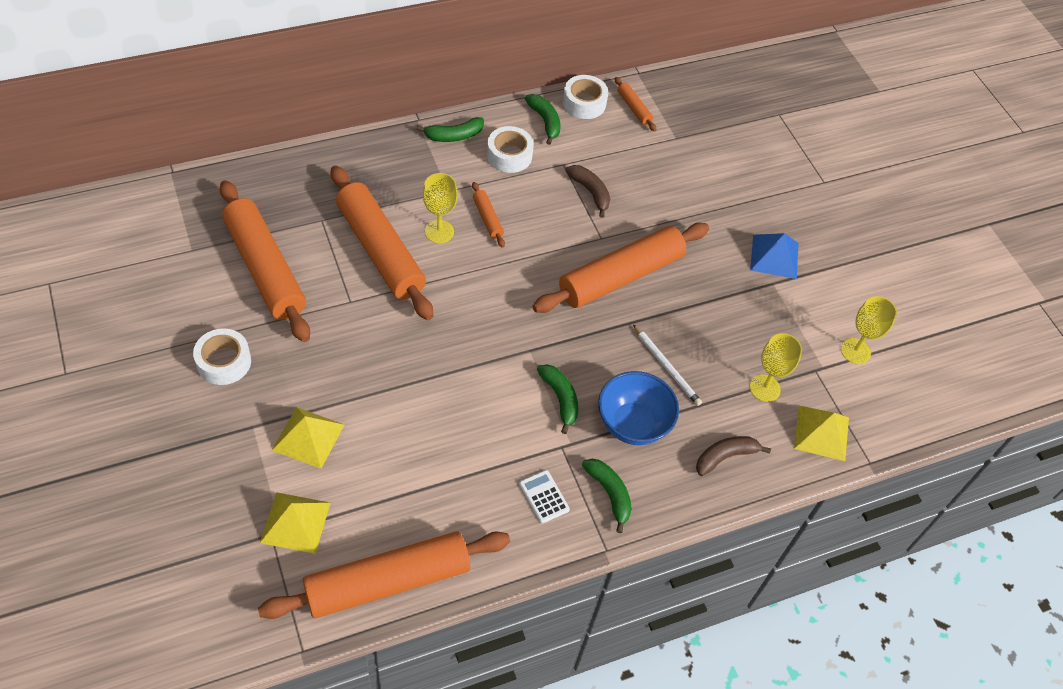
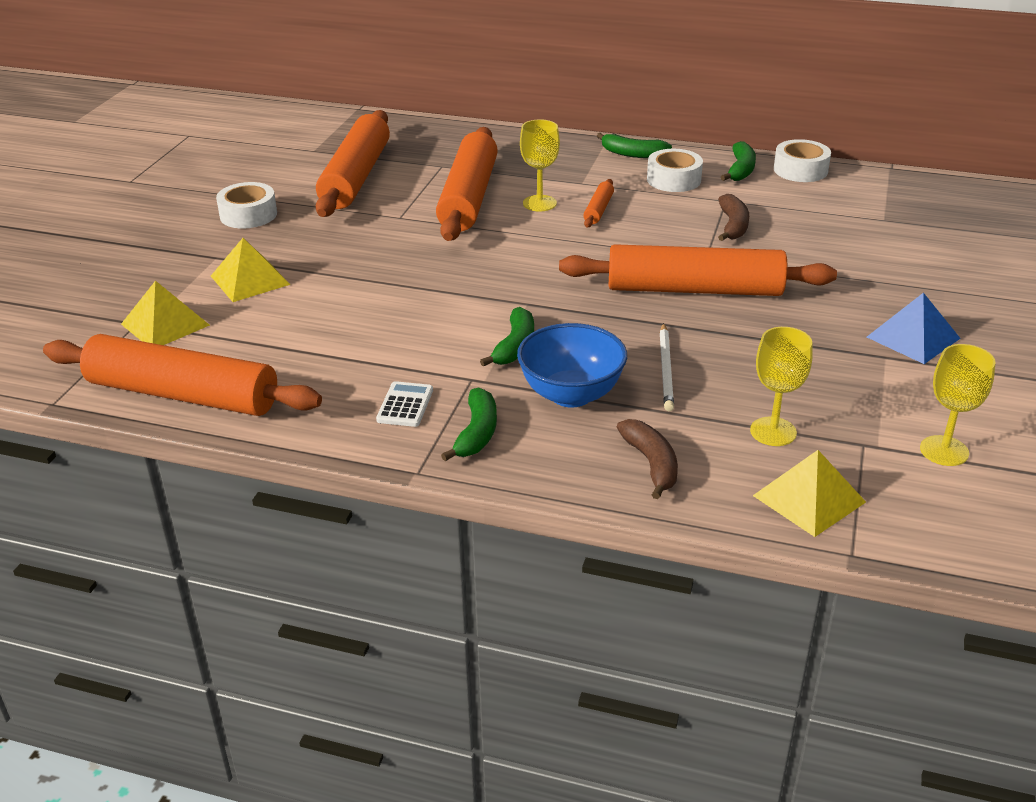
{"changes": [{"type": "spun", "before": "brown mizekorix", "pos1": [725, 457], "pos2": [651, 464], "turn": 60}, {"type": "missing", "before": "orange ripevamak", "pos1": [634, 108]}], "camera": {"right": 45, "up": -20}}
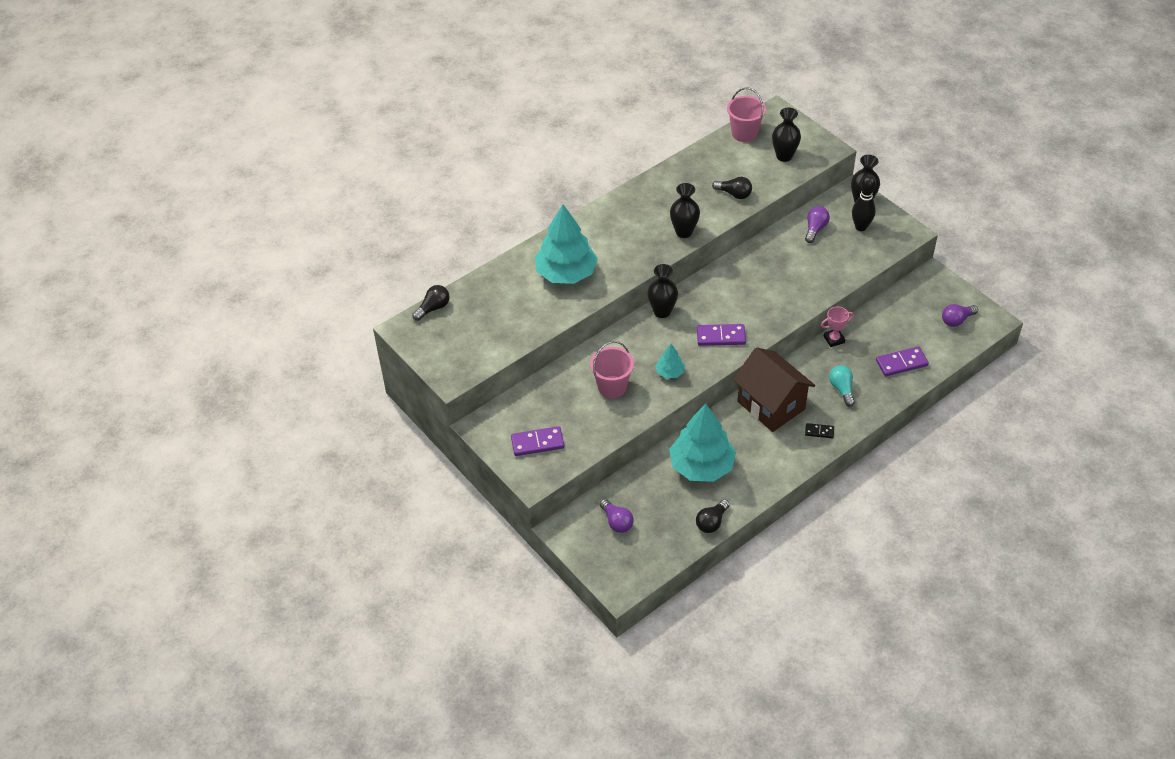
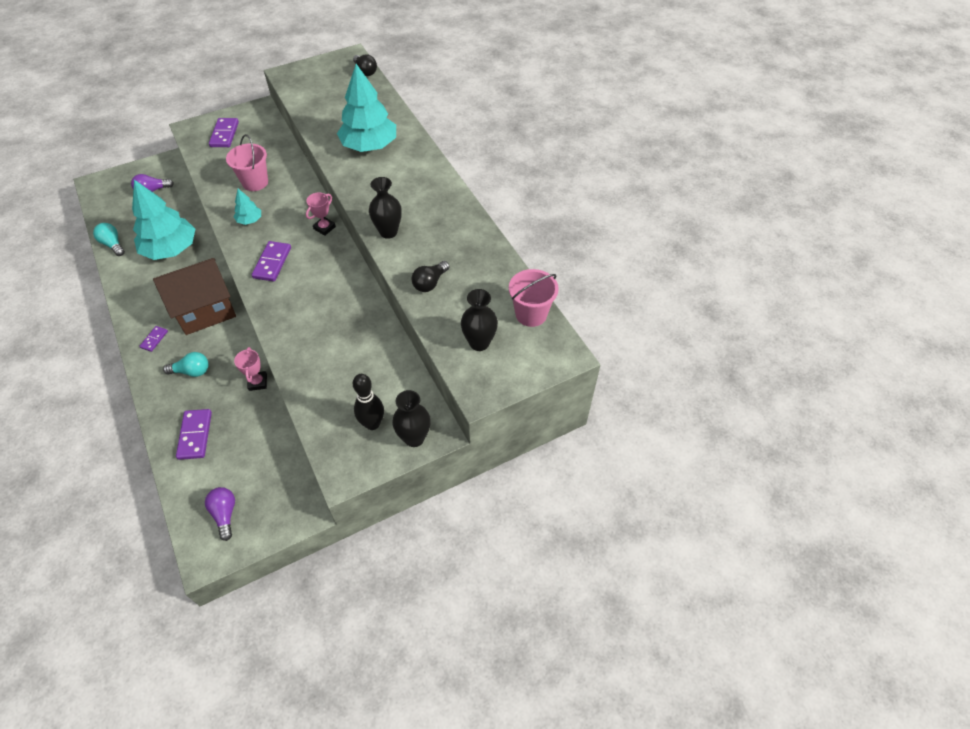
{"changes": [{"type": "colour", "before": "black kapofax", "after": "turquoise kapofax", "pos1": [711, 522], "pos2": [113, 244]}, {"type": "colour", "before": "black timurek", "after": "purple timurek", "pos1": [819, 431], "pos2": [154, 339]}, {"type": "exchanged", "before": "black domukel", "after": "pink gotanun", "pos1": [662, 311], "pos2": [324, 228]}, {"type": "missing", "before": "purple kapofax", "pos1": [815, 229]}], "camera": {"right": 100, "up": 5}}
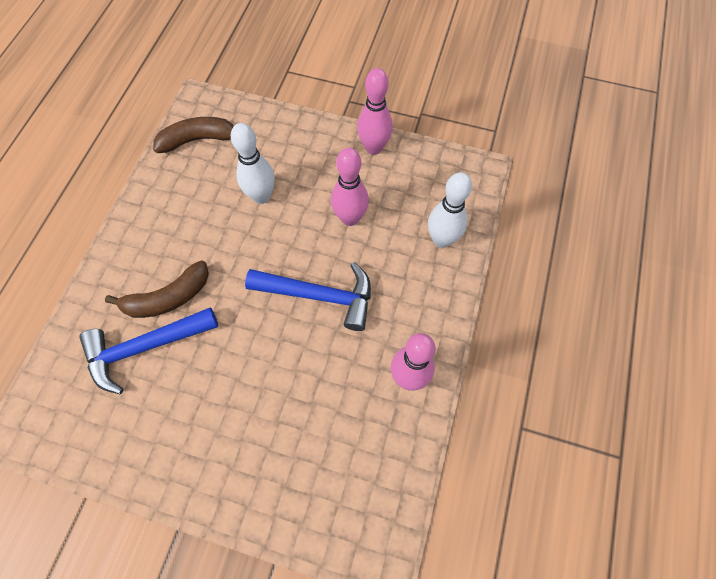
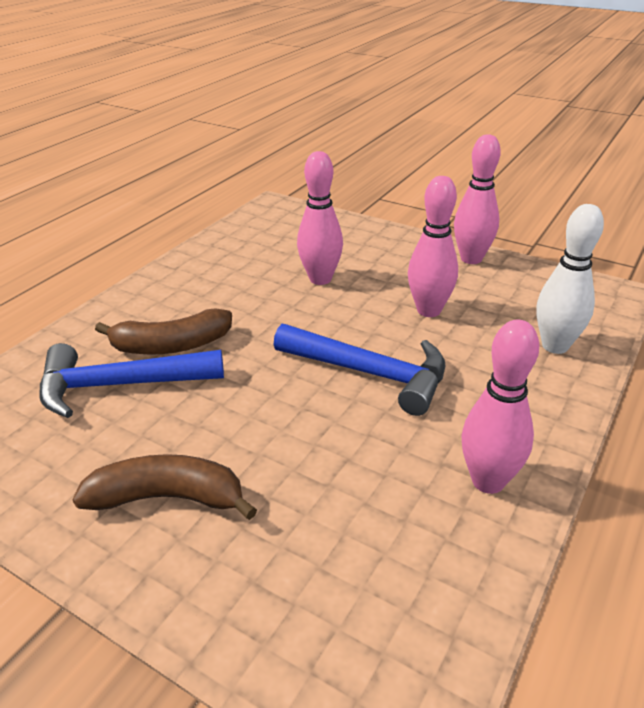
{"changes": [{"type": "relocated", "before": "brown mizekorix", "pos1": [199, 139], "pos2": [168, 497]}, {"type": "colour", "before": "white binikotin", "after": "pink binikotin", "pos1": [261, 196], "pos2": [320, 279]}], "camera": {"right": 15, "up": -30}}
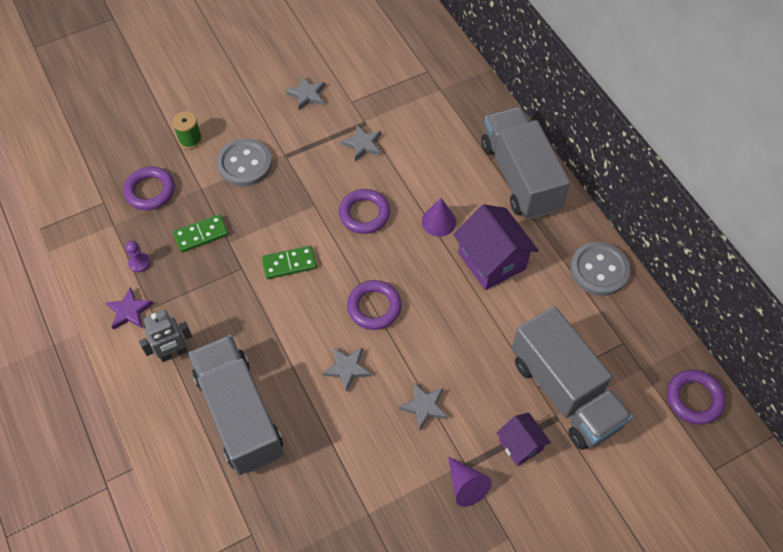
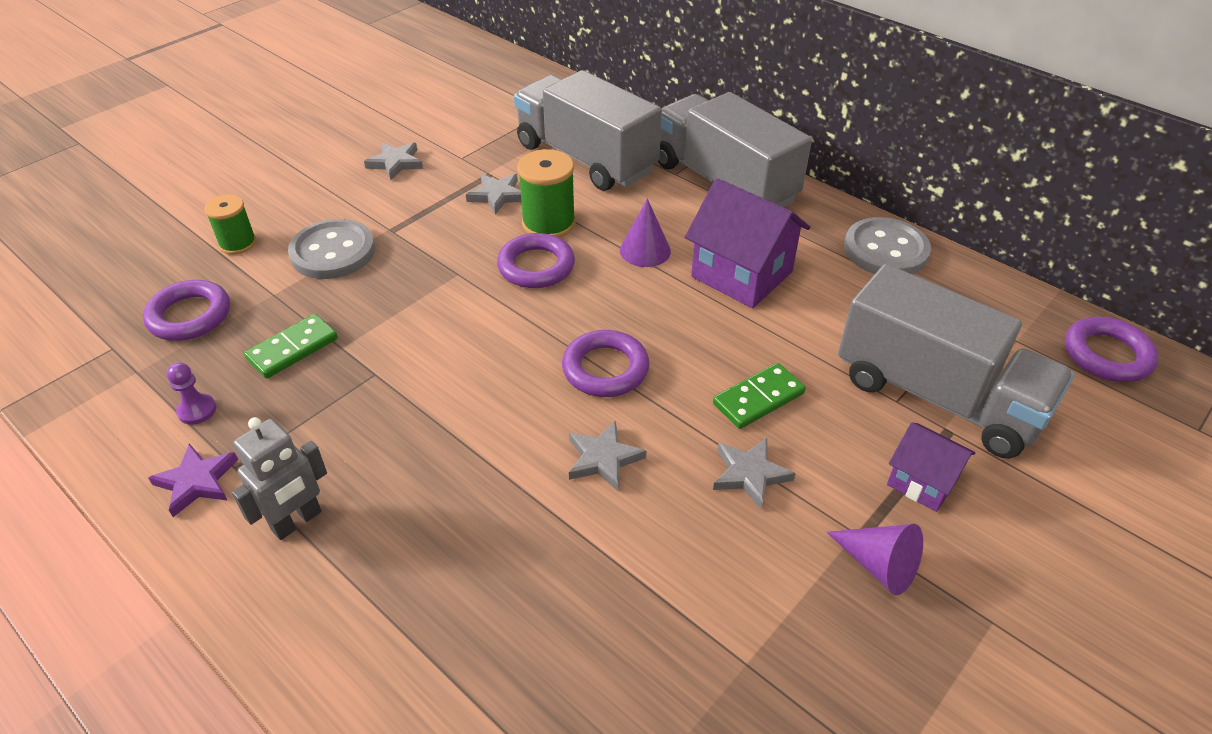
{"changes": [{"type": "relocated", "before": "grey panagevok", "pos1": [240, 414], "pos2": [586, 158]}, {"type": "appeared", "after": "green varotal", "pos2": [548, 224]}, {"type": "relocated", "before": "green timurek", "pos1": [289, 264], "pos2": [758, 399]}], "camera": {"right": -20, "up": -15}}
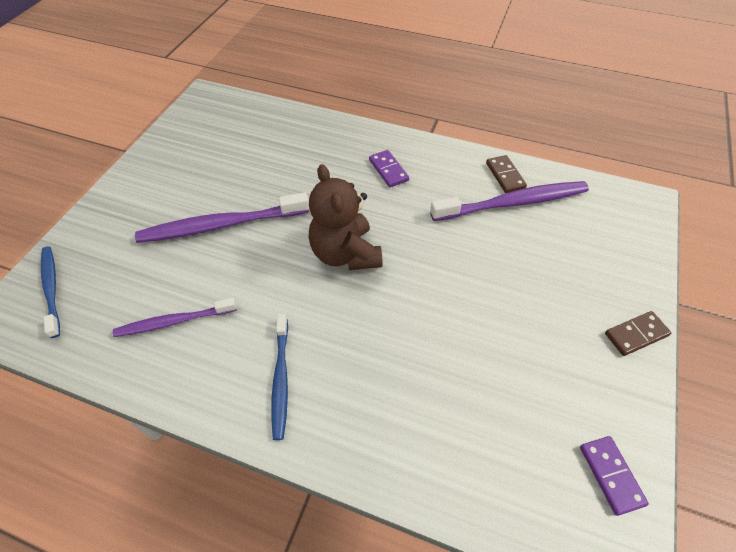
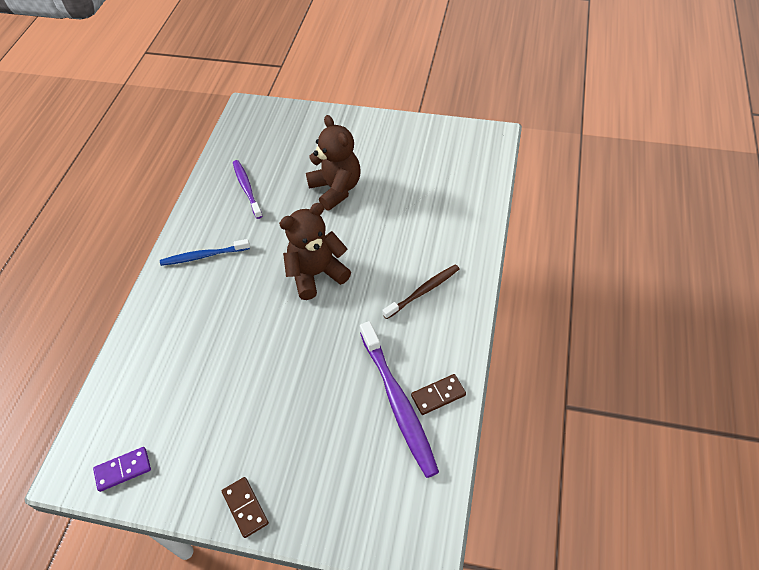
{"changes": [{"type": "exchanged", "before": "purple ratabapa", "after": "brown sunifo", "pos1": [220, 225], "pos2": [336, 189]}, {"type": "exchanged", "before": "purple timurek", "after": "brown ratabapa", "pos1": [388, 170], "pos2": [423, 291]}, {"type": "missing", "before": "blue ratabapa", "pos1": [51, 288]}], "camera": {"right": 85, "up": 0}}
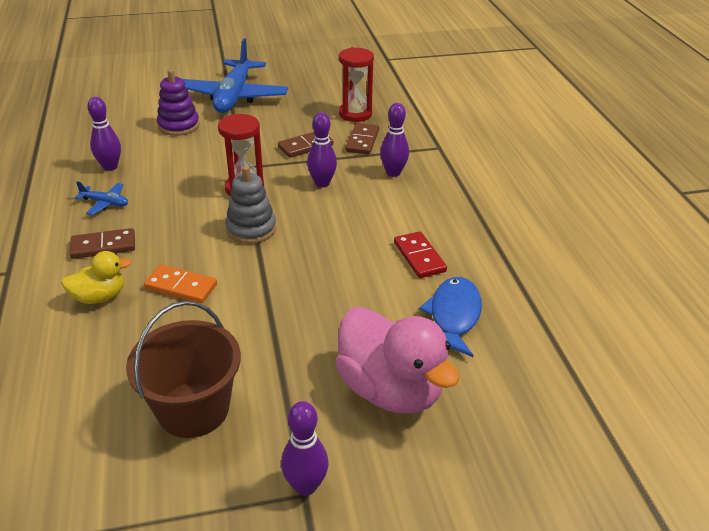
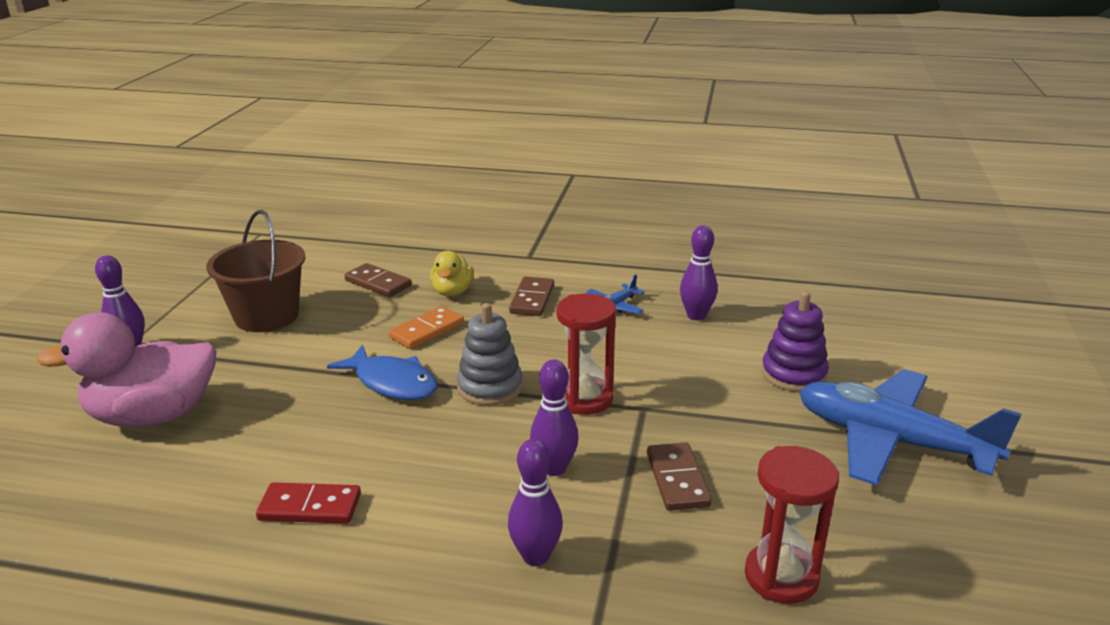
{"changes": [{"type": "relocated", "before": "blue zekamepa", "pos1": [453, 316], "pos2": [392, 383]}, {"type": "relocated", "before": "brown timurek", "pos1": [362, 141], "pos2": [378, 283]}], "camera": {"right": 115, "up": -10}}
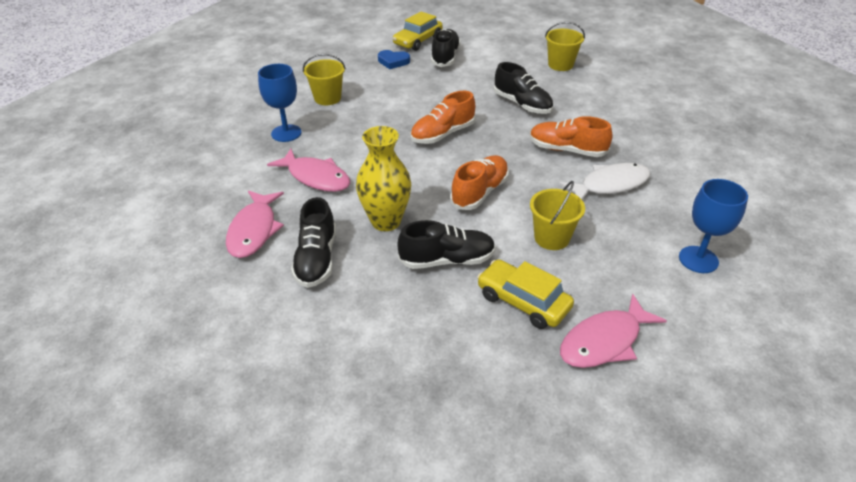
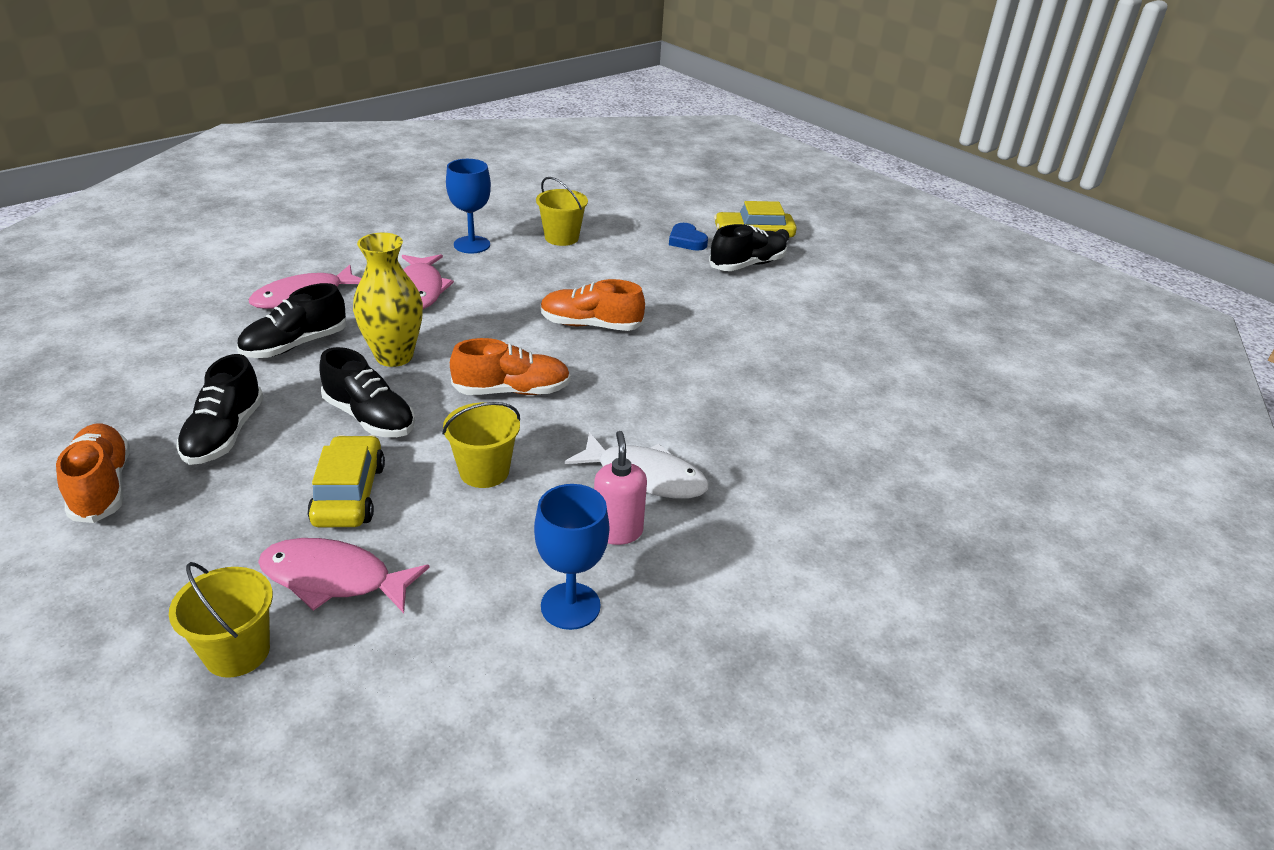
{"changes": [{"type": "relocated", "before": "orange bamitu", "pos1": [567, 150], "pos2": [102, 487]}, {"type": "relocated", "before": "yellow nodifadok", "pos1": [560, 65], "pos2": [237, 652]}, {"type": "relocated", "before": "black bamitu", "pos1": [522, 104], "pos2": [224, 434]}, {"type": "appeared", "after": "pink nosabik", "pos2": [617, 531]}], "camera": {"right": 45, "up": -5}}
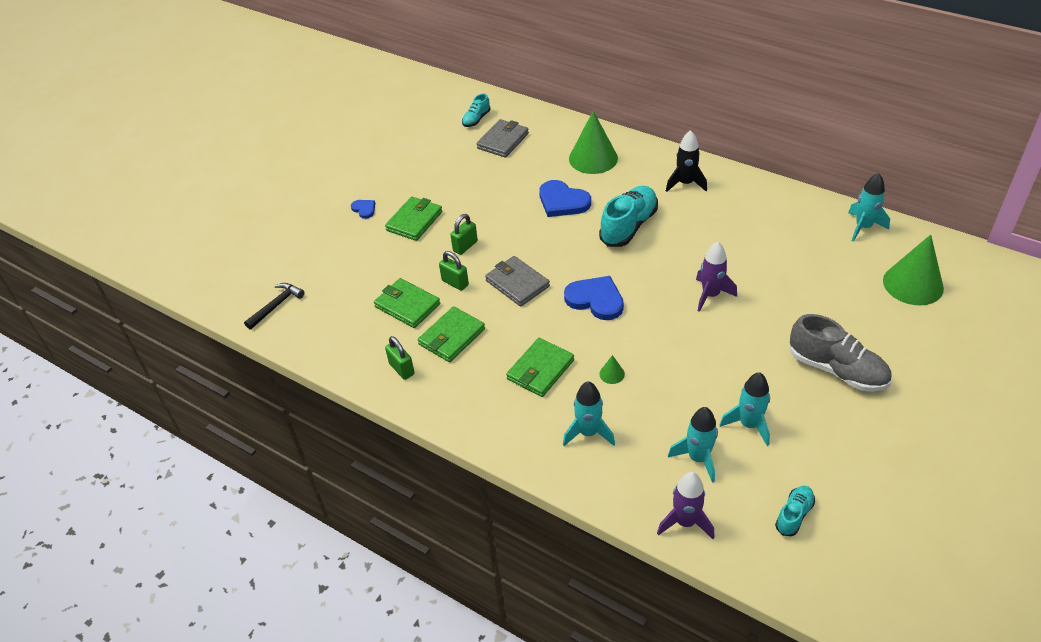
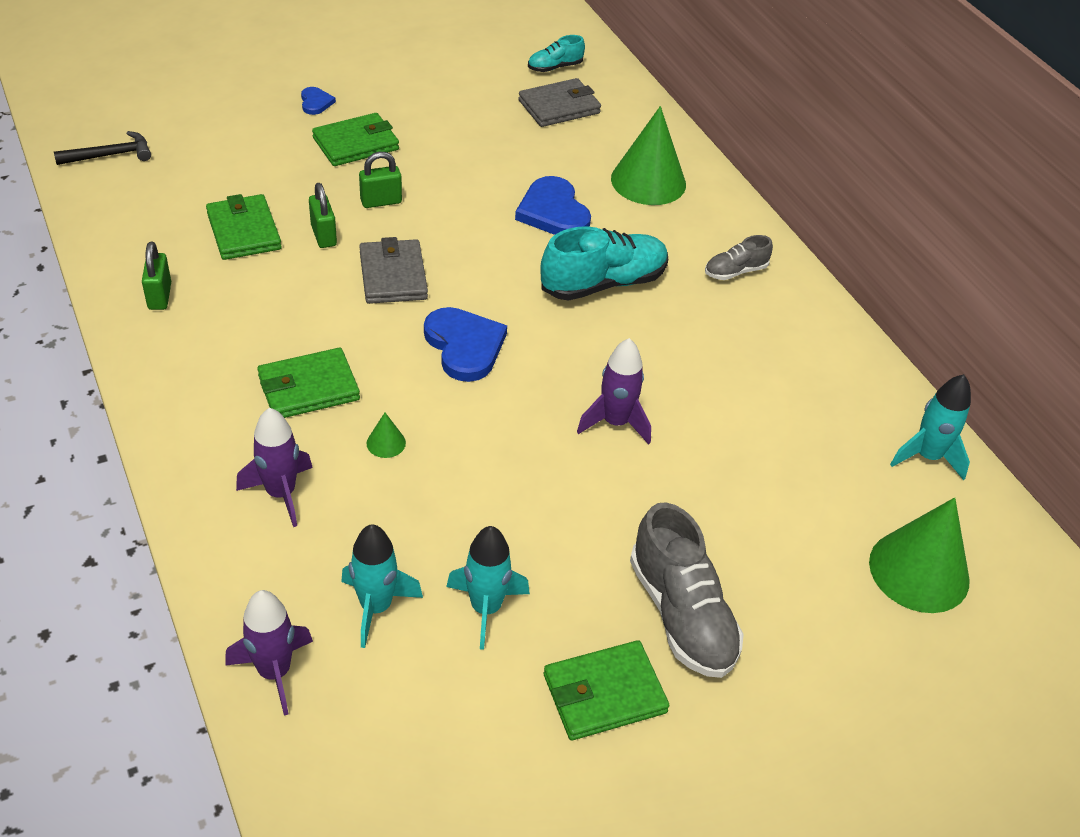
{"changes": [{"type": "colour", "before": "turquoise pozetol", "after": "purple pozetol", "pos1": [588, 433], "pos2": [281, 493]}, {"type": "relocated", "before": "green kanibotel", "pos1": [452, 337], "pos2": [604, 694]}, {"type": "exchanged", "before": "black pozetol", "after": "grey bamitu", "pos1": [685, 183], "pos2": [735, 271]}, {"type": "missing", "before": "turquoise bamitu", "pos1": [794, 515]}], "camera": {"right": 25, "up": 0}}
